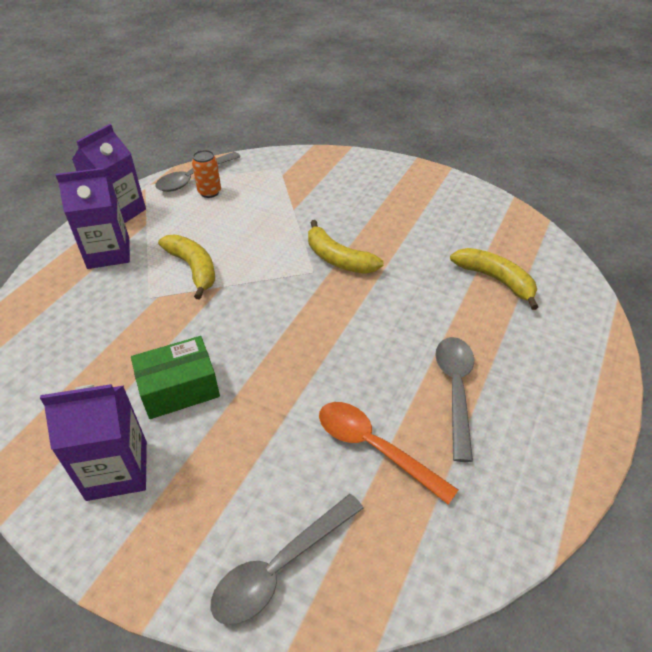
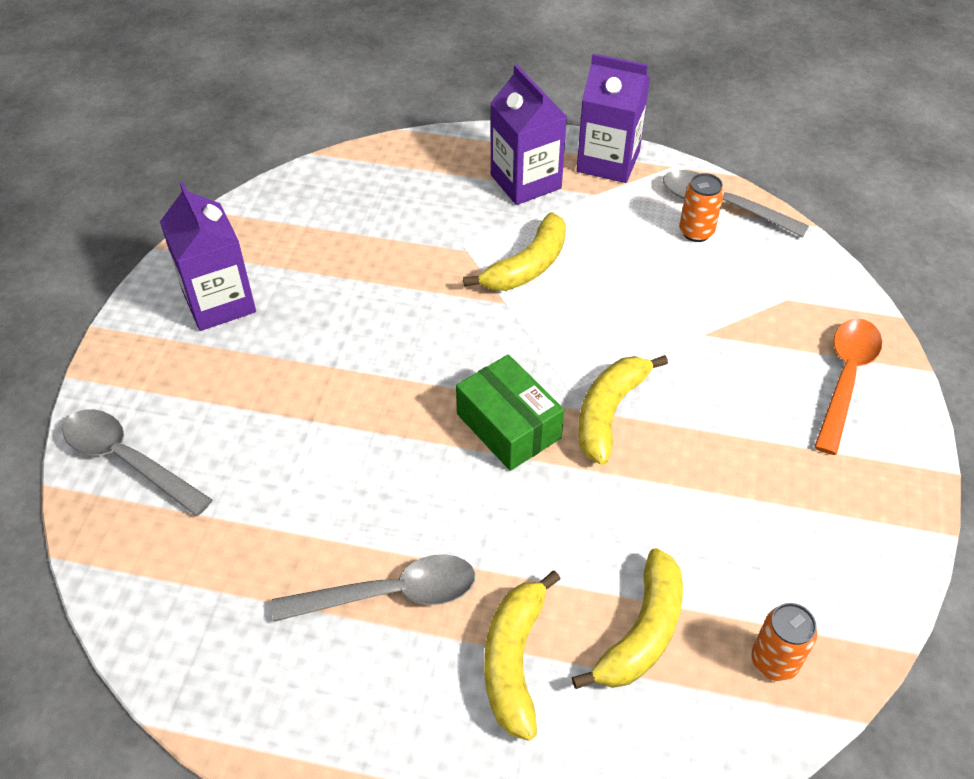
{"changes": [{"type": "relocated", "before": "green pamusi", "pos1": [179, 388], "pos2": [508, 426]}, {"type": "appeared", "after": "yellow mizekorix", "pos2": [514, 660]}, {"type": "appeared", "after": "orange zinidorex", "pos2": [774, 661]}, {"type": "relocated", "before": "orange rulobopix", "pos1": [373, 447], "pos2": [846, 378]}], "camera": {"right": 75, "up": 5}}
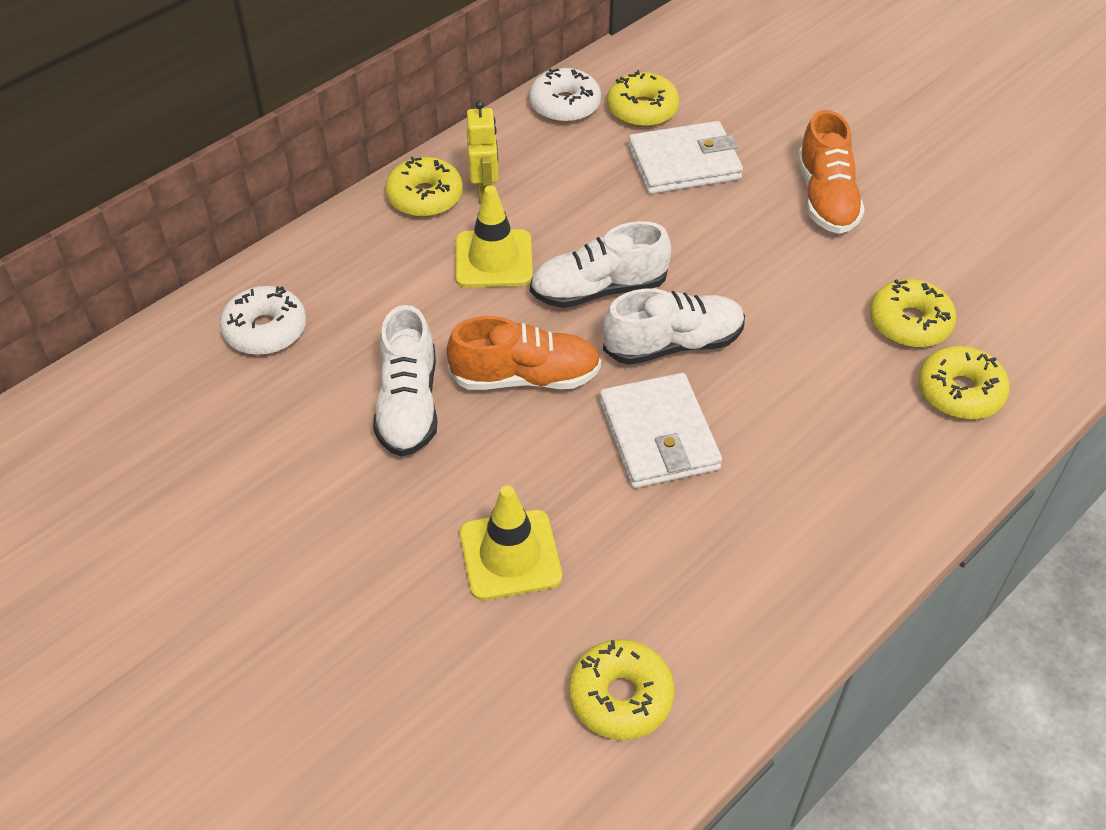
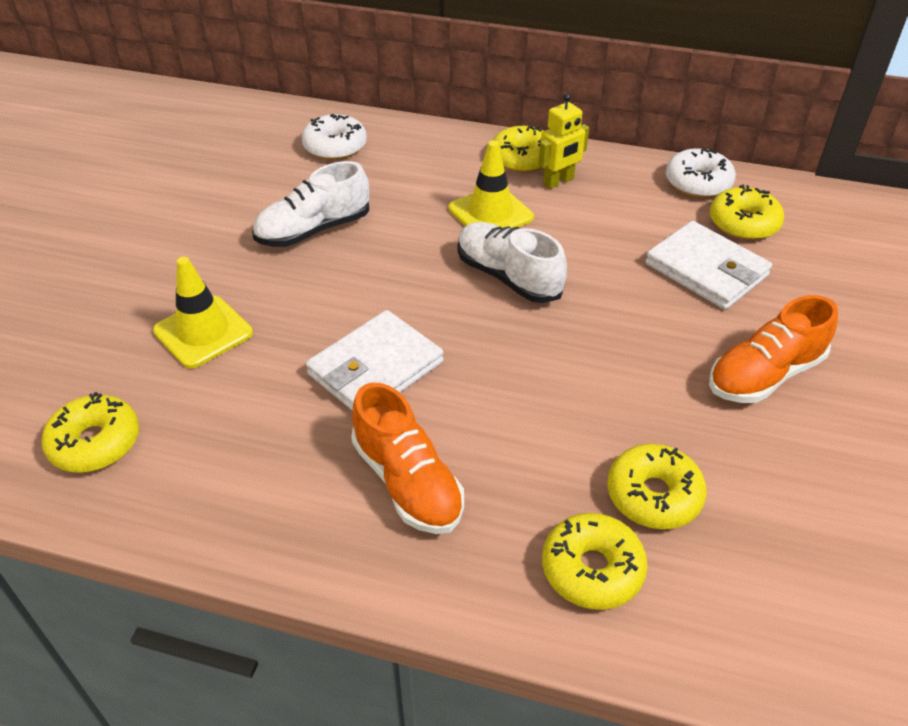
{"changes": [{"type": "relocated", "before": "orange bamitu", "pos1": [525, 377], "pos2": [407, 482]}, {"type": "missing", "before": "white bamitu", "pos1": [673, 344]}], "camera": {"right": 60, "up": -5}}
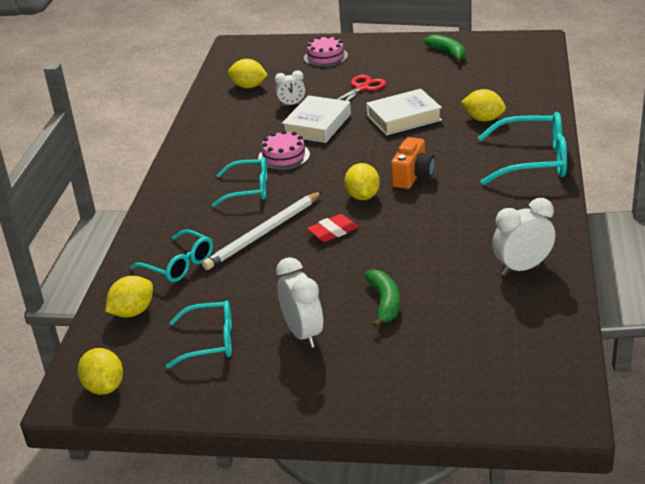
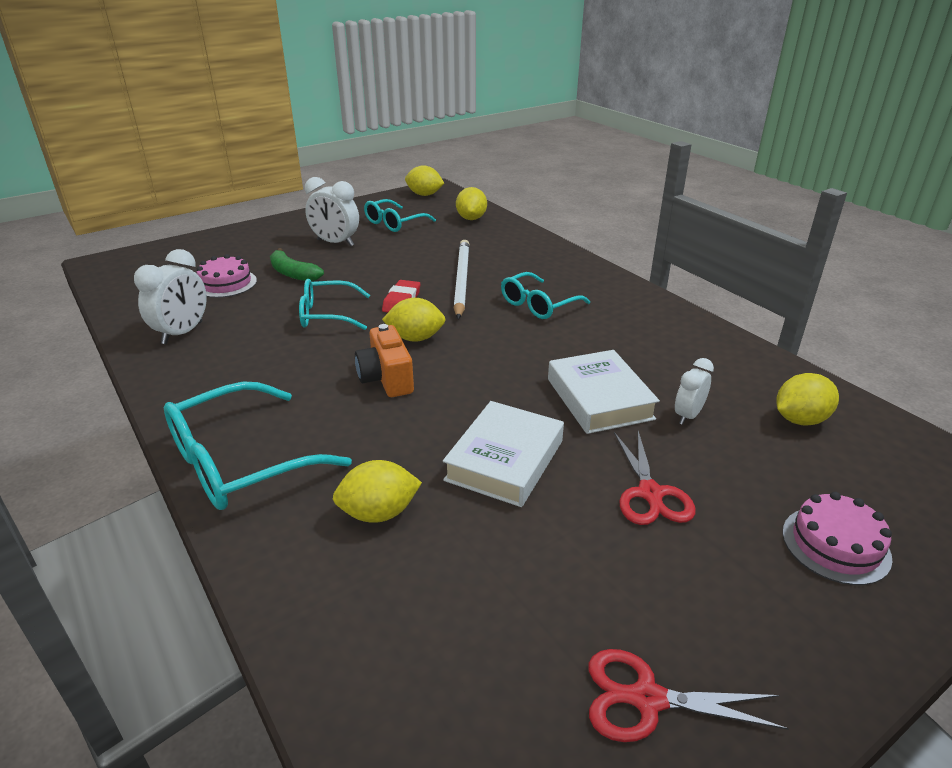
{"changes": [{"type": "relocated", "before": "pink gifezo", "pos1": [284, 156], "pos2": [226, 283]}, {"type": "relocated", "before": "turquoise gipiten", "pos1": [179, 265], "pos2": [327, 315]}, {"type": "spun", "before": "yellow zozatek", "pos1": [363, 196], "pos2": [415, 338], "turn": -45}, {"type": "exchanged", "before": "green mizekorix", "after": "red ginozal", "pos1": [448, 53], "pos2": [647, 699]}], "camera": {"right": 135, "up": 0}}
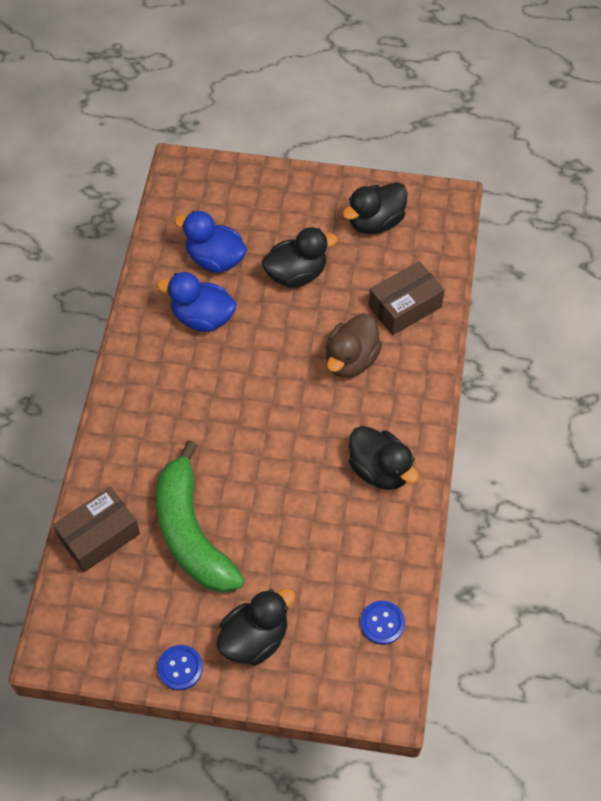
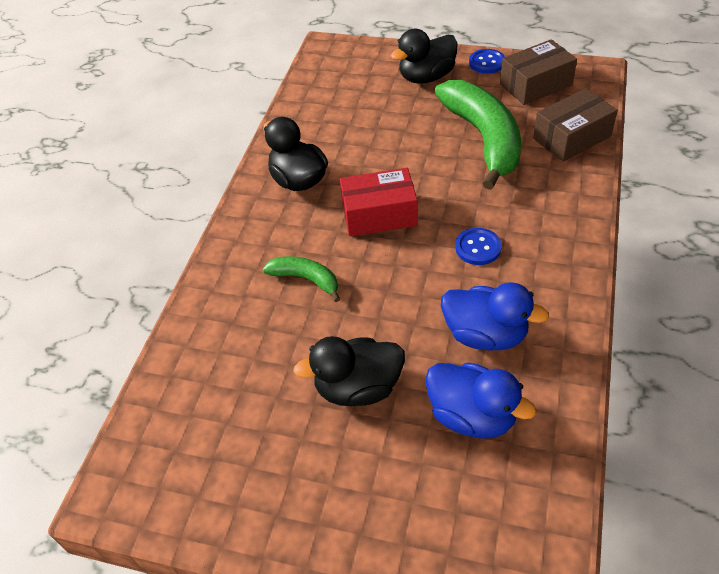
{"changes": [{"type": "exchanged", "before": "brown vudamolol", "after": "green mizekorix", "pos1": [351, 360], "pos2": [306, 279]}, {"type": "appeared", "after": "red pamusi", "pos2": [379, 214]}, {"type": "relocated", "before": "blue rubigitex", "pos1": [382, 623], "pos2": [478, 247]}, {"type": "relocated", "before": "brown pamusi", "pos1": [404, 306], "pos2": [535, 85]}, {"type": "missing", "before": "black vudamolol", "pos1": [375, 222]}], "camera": {"right": -170, "up": -10}}
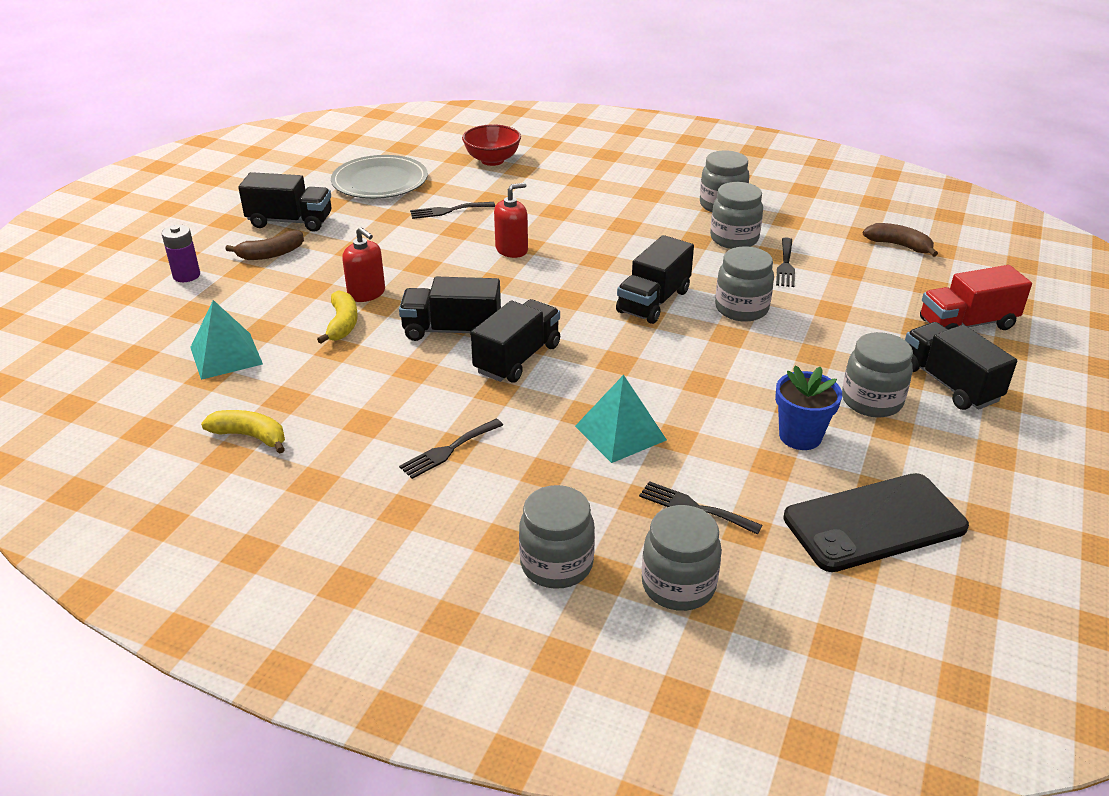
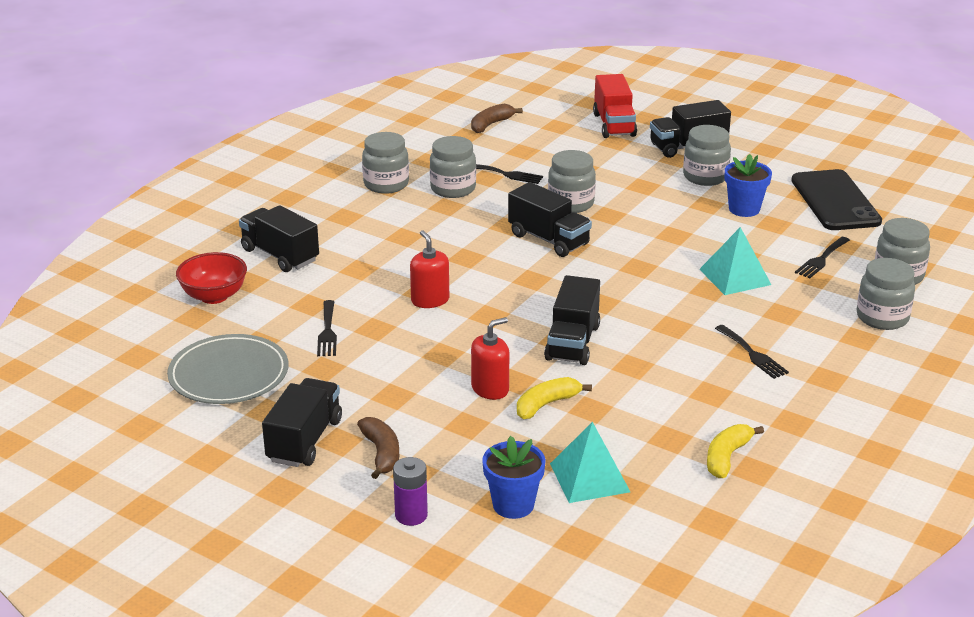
{"changes": [{"type": "relocated", "before": "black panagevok", "pos1": [517, 358], "pos2": [280, 255]}, {"type": "appeared", "after": "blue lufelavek", "pos2": [513, 505]}, {"type": "spun", "before": "yellow mizekorix", "pos1": [342, 324], "pos2": [546, 404], "turn": -45}], "camera": {"right": -80, "up": -5}}
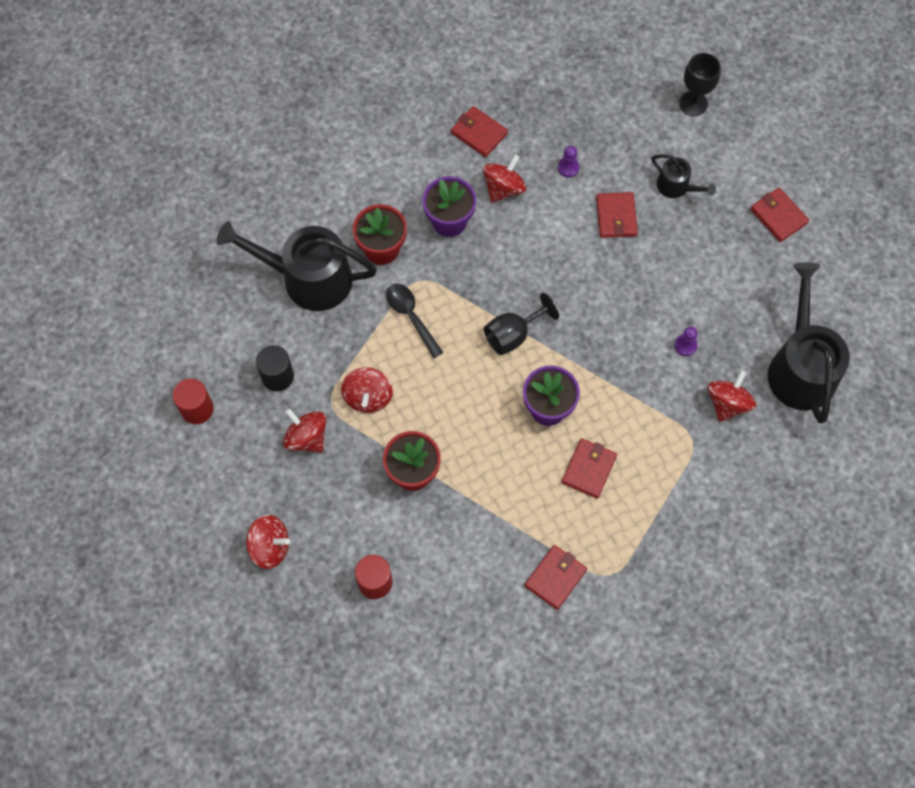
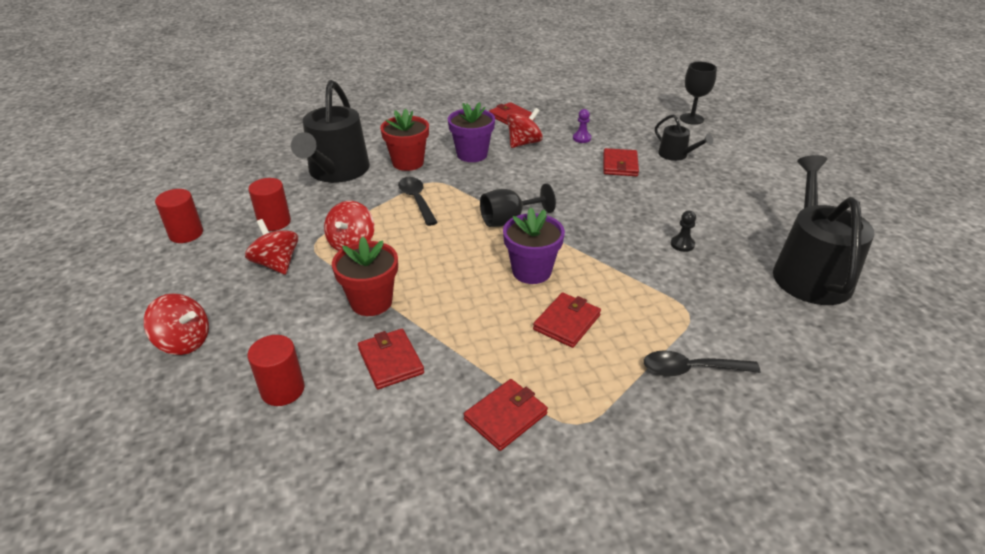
{"changes": [{"type": "colour", "before": "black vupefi", "after": "red vupefi", "pos1": [277, 376], "pos2": [274, 222]}, {"type": "spun", "before": "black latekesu", "pos1": [308, 278], "pos2": [336, 171], "turn": -105}, {"type": "relocated", "before": "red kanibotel", "pos1": [778, 216], "pos2": [390, 361]}, {"type": "appeared", "after": "black rulobopix", "pos2": [691, 369]}, {"type": "colour", "before": "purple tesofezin", "after": "black tesofezin", "pos1": [685, 345], "pos2": [682, 244]}, {"type": "missing", "before": "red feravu", "pos1": [727, 403]}], "camera": {"right": 10, "up": -30}}
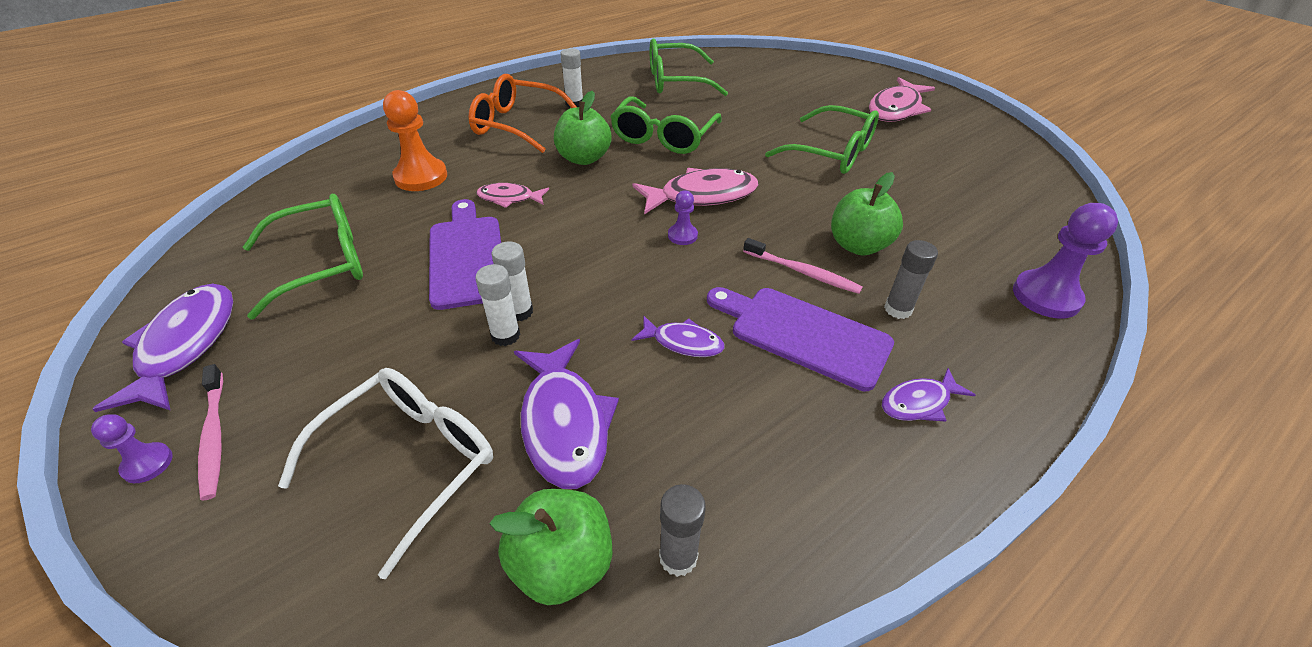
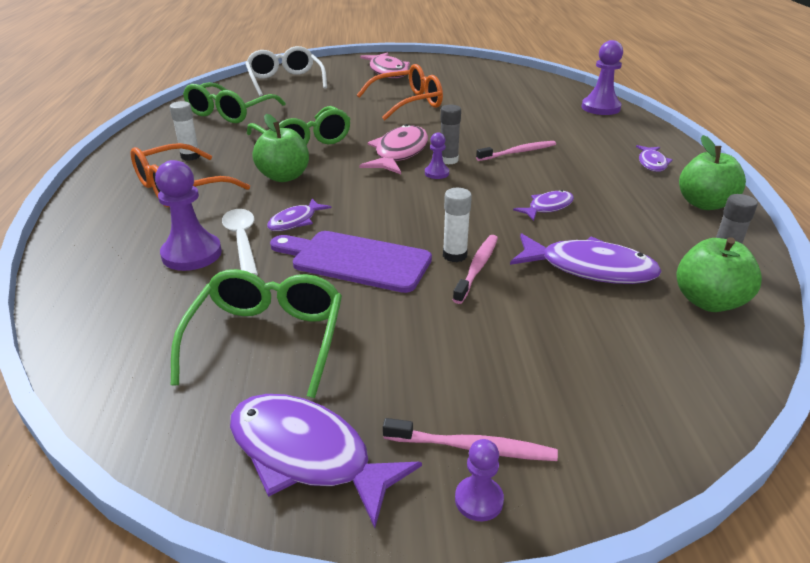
{"changes": [{"type": "colour", "before": "orange tesofezin", "after": "purple tesofezin", "pos1": [421, 177], "pos2": [192, 254]}, {"type": "appeared", "after": "white rulobopix", "pos2": [242, 240]}, {"type": "relocated", "before": "white gipiten", "pos1": [410, 461], "pos2": [285, 81]}, {"type": "colour", "before": "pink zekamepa", "after": "purple zekamepa", "pos1": [509, 198], "pos2": [295, 221]}, {"type": "colour", "before": "green gipiten", "after": "orange gipiten", "pos1": [832, 153], "pos2": [408, 103]}, {"type": "relocated", "before": "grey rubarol", "pos1": [898, 309], "pos2": [448, 160]}, {"type": "exchanged", "before": "white rubarol", "after": "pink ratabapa", "pos1": [505, 335], "pos2": [477, 268]}, {"type": "relocated", "before": "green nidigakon", "pos1": [858, 245], "pos2": [704, 204]}, {"type": "missing", "before": "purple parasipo", "pos1": [803, 334]}], "camera": {"right": -55, "up": -10}}
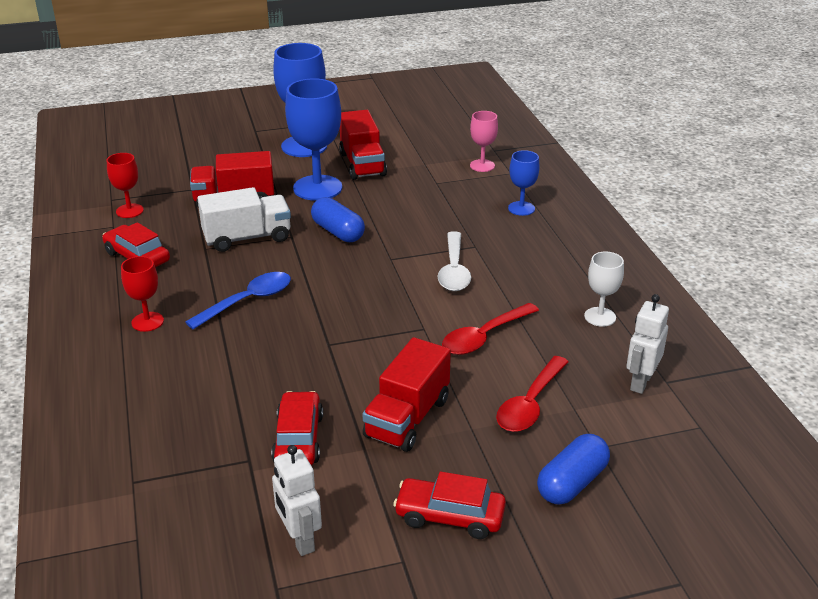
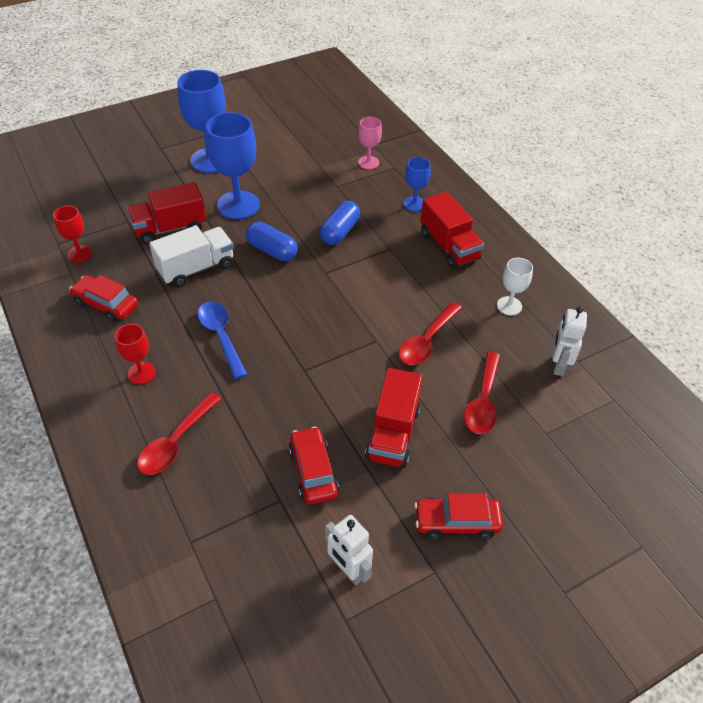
{"changes": [{"type": "appeared", "after": "red rulobopix", "pos2": [176, 442]}, {"type": "spun", "before": "blue rulobopix", "pos1": [248, 301], "pos2": [221, 336], "turn": -60}, {"type": "relocated", "before": "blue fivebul", "pos1": [572, 483], "pos2": [340, 232]}, {"type": "relocated", "before": "red panagevok", "pos1": [362, 164], "pos2": [449, 246]}, {"type": "missing", "before": "white rulobopix", "pos1": [454, 270]}], "camera": {"right": -15, "up": 15}}
